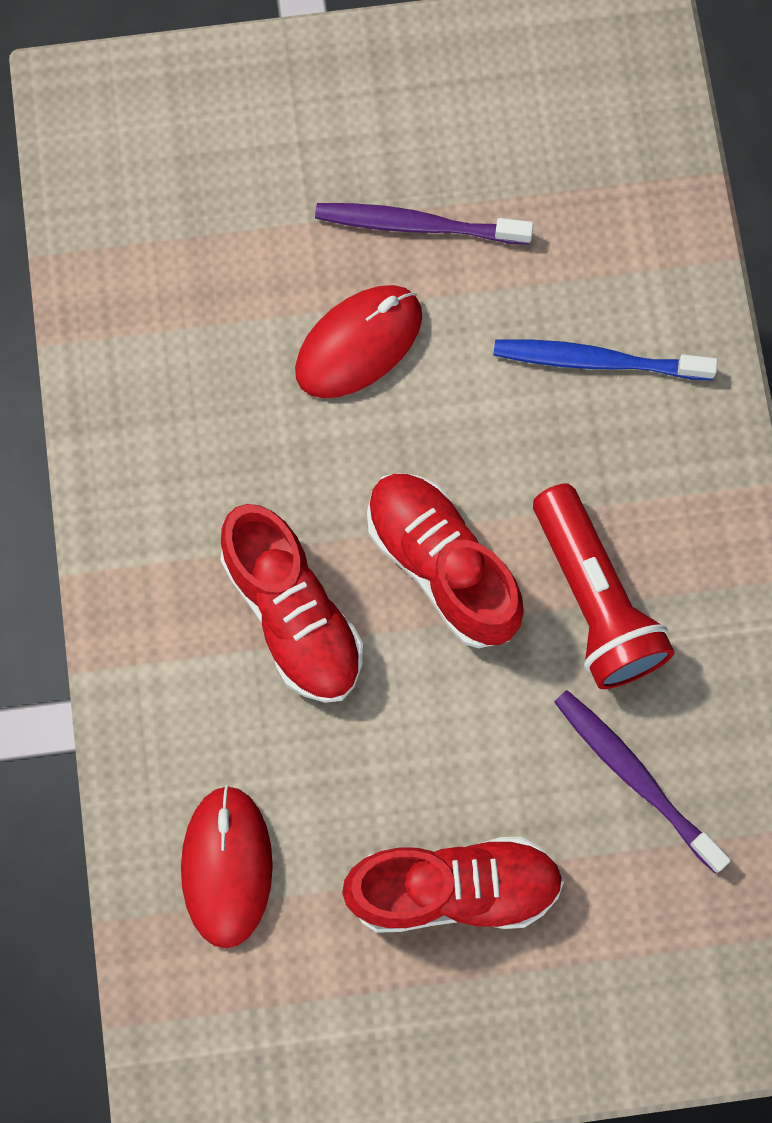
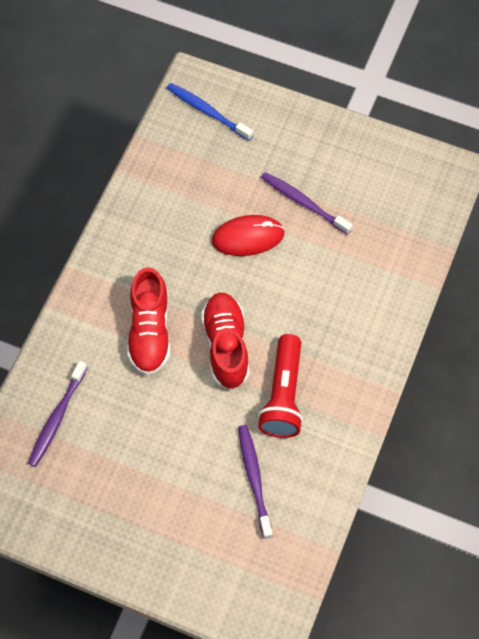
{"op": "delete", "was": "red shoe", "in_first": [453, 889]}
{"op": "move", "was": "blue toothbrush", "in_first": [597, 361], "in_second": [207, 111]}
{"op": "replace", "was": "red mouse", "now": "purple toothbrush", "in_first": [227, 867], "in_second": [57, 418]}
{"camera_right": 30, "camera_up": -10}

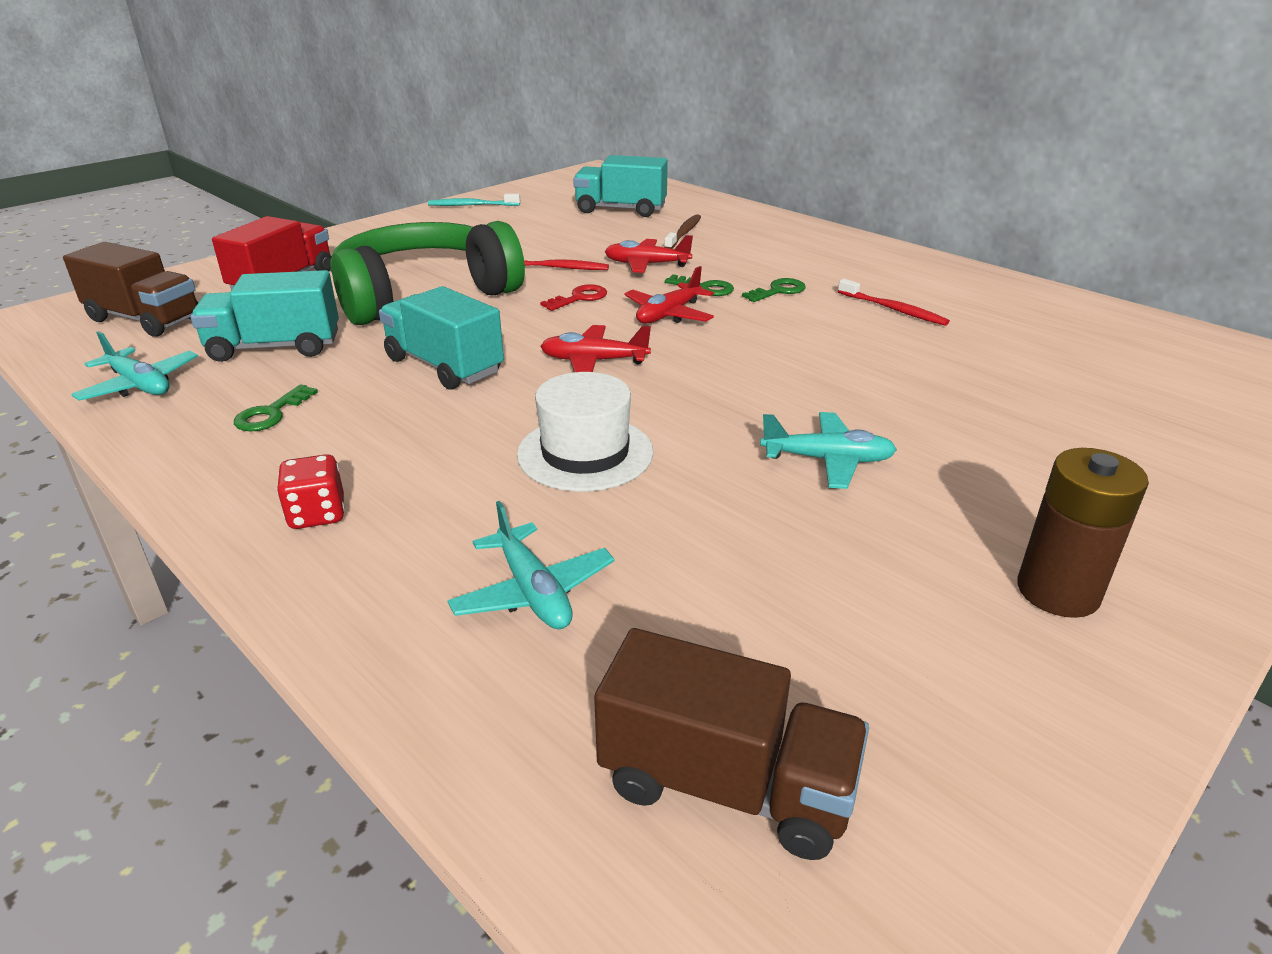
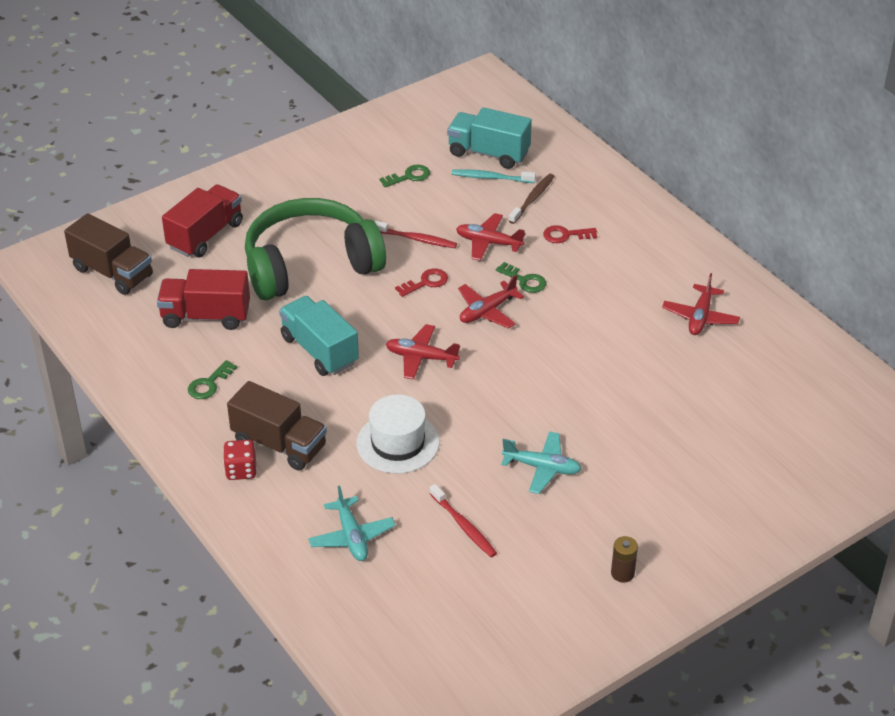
{"op": "delete", "was": "turquoise plane", "in_first": [140, 385]}
{"op": "insert", "now": "red key", "in_second": [565, 235]}
{"op": "insert", "now": "red plane", "in_second": [700, 317]}
{"op": "move", "was": "turquoise toothbrush", "in_first": [472, 205], "in_second": [491, 178]}
{"op": "move", "was": "brown truck", "in_first": [726, 785], "in_second": [279, 444]}
{"op": "move", "was": "green key", "in_first": [778, 291], "in_second": [409, 176]}
{"op": "move", "was": "red toothbrush", "in_first": [893, 309], "in_second": [463, 526]}
{"op": "recolor", "was": "turquoise truck", "now": "red truck", "in_first": [275, 347], "in_second": [206, 316]}
{"op": "resize", "was": "brown battery", "in_first": [1058, 591], "in_second": [622, 573], "ratio": 0.57}
{"camera_right": 10, "camera_up": 10}

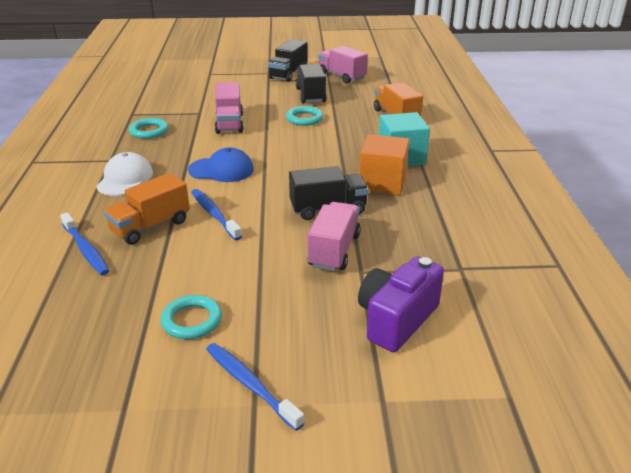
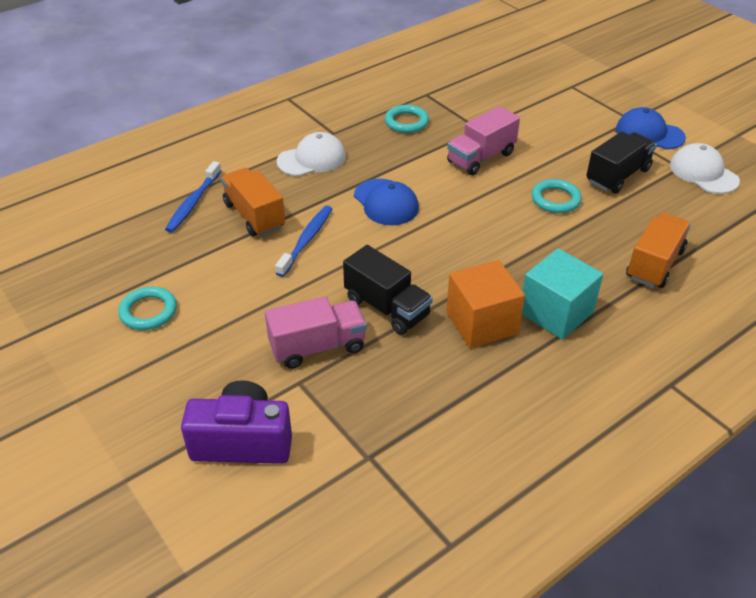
{"op": "delete", "was": "blue toothbrush", "in_first": [250, 384]}
{"op": "replace", "was": "black truck", "now": "blue cap", "in_first": [288, 74], "in_second": [649, 133]}
{"op": "replace", "was": "pink truck", "now": "white cap", "in_first": [342, 76], "in_second": [703, 173]}
{"op": "rotate", "was": "orange truck", "in_first": [150, 226], "in_second": [254, 215], "clockwise": 45}
{"camera_right": 55, "camera_up": 10}

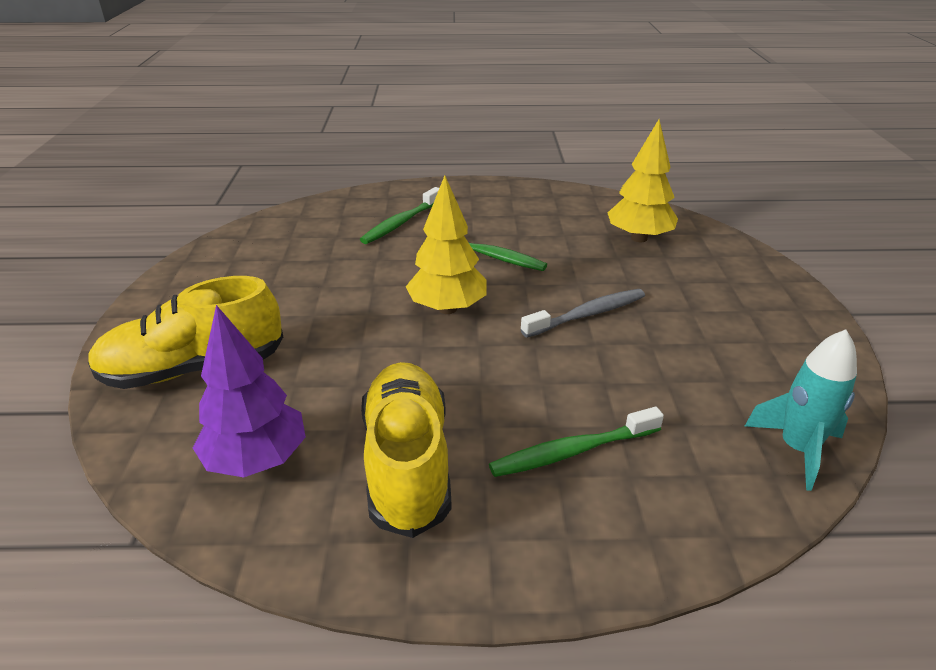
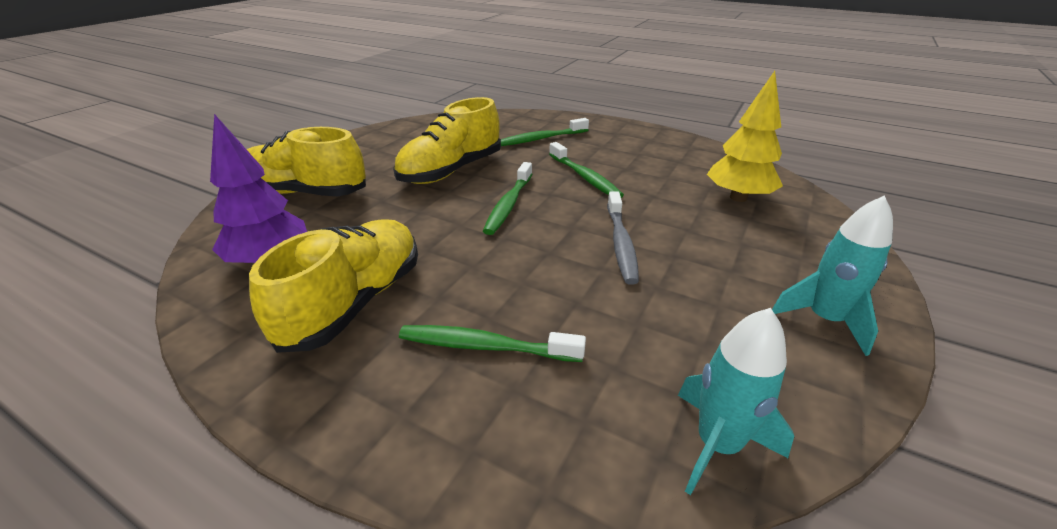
{"op": "insert", "now": "yellow shoe", "in_second": [451, 171]}
{"op": "insert", "now": "turquoise rocket", "in_second": [824, 319]}
{"op": "replace", "was": "yellow tree", "now": "green toothbrush", "in_first": [447, 308], "in_second": [508, 205]}
{"op": "rotate", "was": "grey toothbrush", "in_first": [587, 314], "in_second": [621, 243], "clockwise": 90}
{"camera_right": 30, "camera_up": 0}

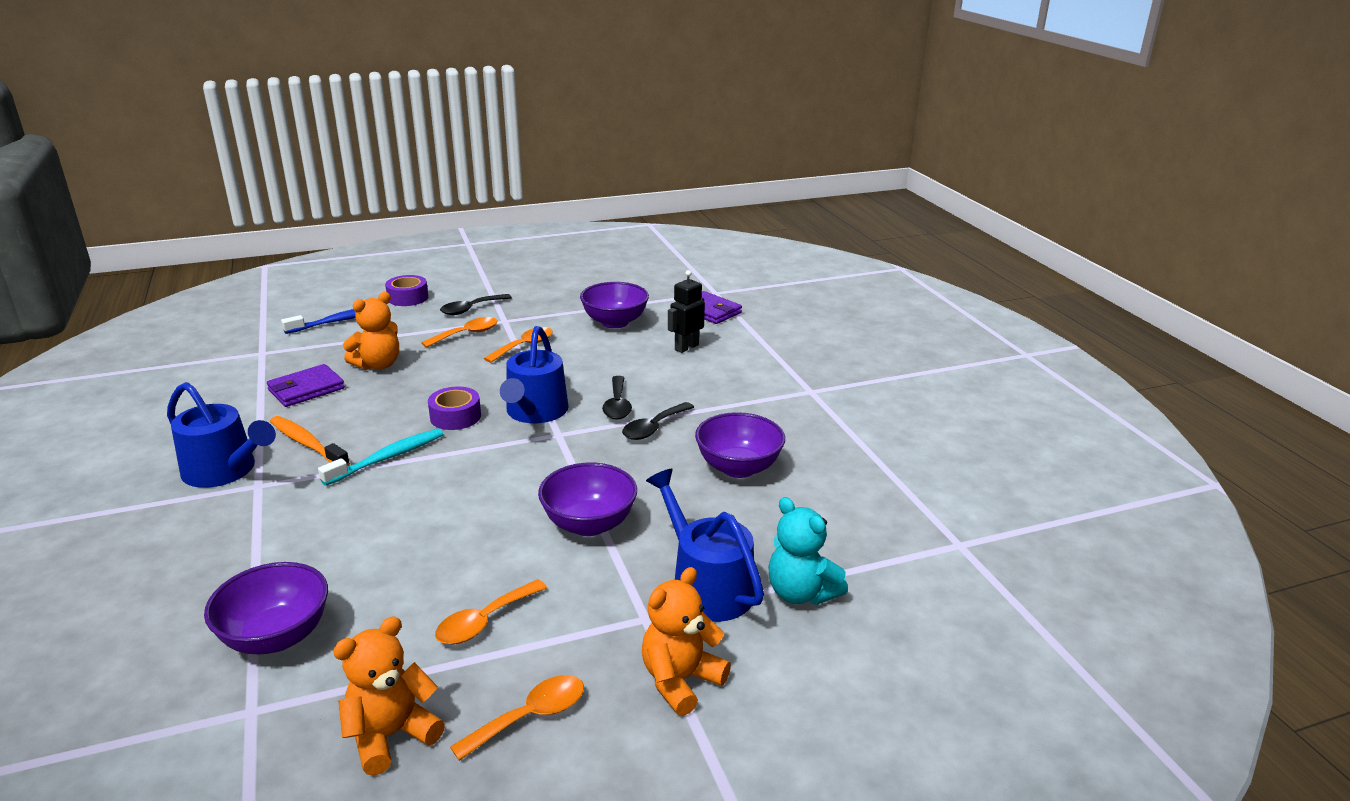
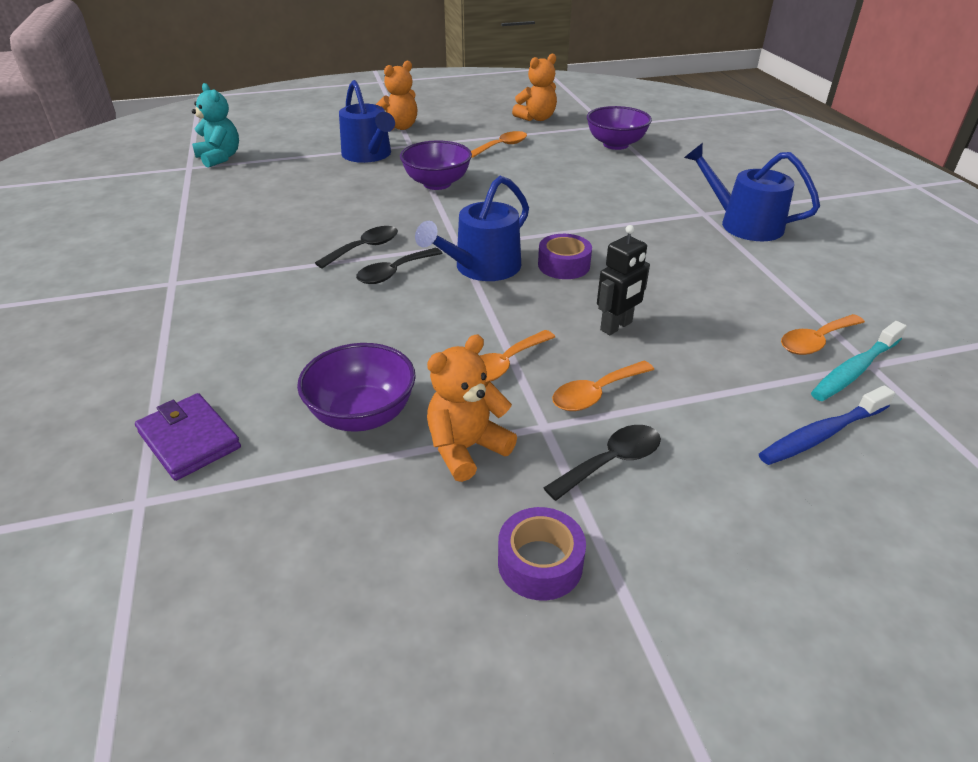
{"op": "delete", "was": "purple wallet", "in_first": [306, 389]}
{"op": "delete", "was": "orange toothbrush", "in_first": [307, 444]}
{"op": "delete", "was": "purple bowl", "in_first": [738, 468]}
{"op": "move", "was": "turquoise toothbrush", "in_first": [387, 458], "in_second": [854, 370]}
{"op": "move", "was": "orange teddy bear", "in_first": [378, 365], "in_second": [466, 448]}
{"op": "move", "was": "purple tape", "in_first": [408, 298], "in_second": [540, 563]}
{"op": "move", "was": "orange spoon", "in_first": [530, 716], "in_second": [815, 341]}
{"op": "move", "was": "black robot", "in_first": [686, 347], "in_second": [616, 326]}
{"op": "move", "was": "turquoise teddy bear", "in_first": [800, 593], "in_second": [220, 158]}
{"op": "rotate", "was": "blue watering can", "in_first": [535, 412], "in_second": [482, 268], "clockwise": -150}
{"op": "rotate", "was": "black spoon", "in_first": [617, 405], "in_second": [394, 272], "clockwise": -135}
{"camera_right": -175, "camera_up": 10}

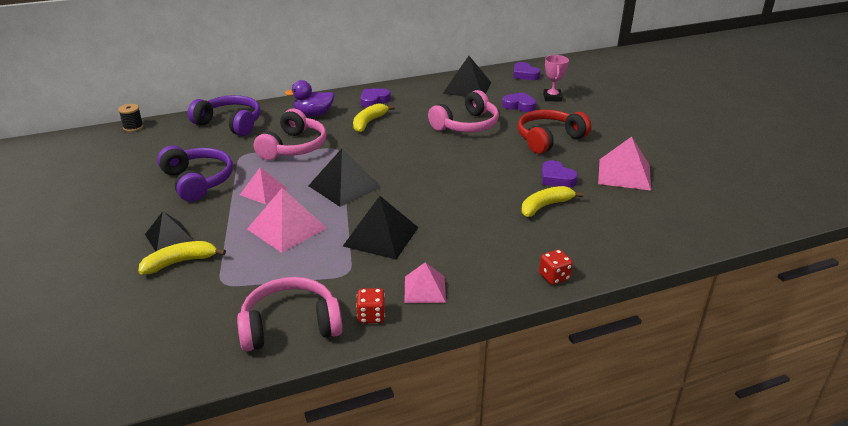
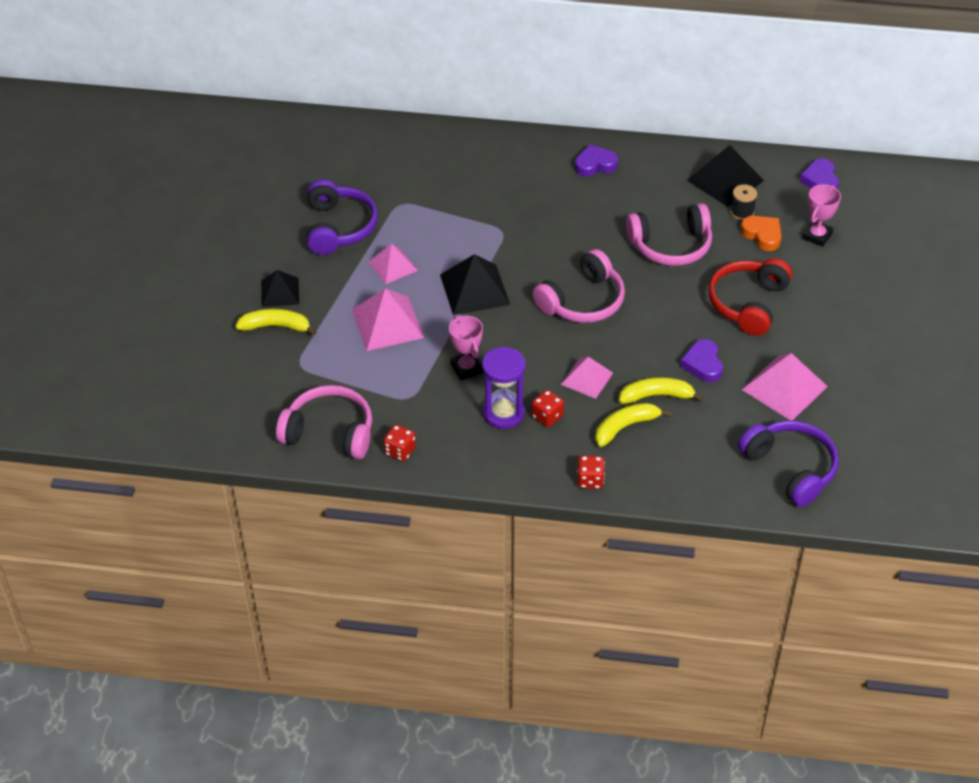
{"op": "delete", "was": "purple duck", "in_first": [313, 114]}
{"op": "insert", "now": "purple hourglass", "in_second": [503, 413]}
{"op": "insert", "now": "red dice", "in_second": [547, 416]}
{"op": "move", "was": "black spool", "in_first": [133, 127], "in_second": [742, 212]}
{"op": "move", "was": "purple headphones", "in_first": [230, 123], "in_second": [791, 468]}
{"op": "move", "was": "pink headphones", "in_first": [294, 147], "in_second": [583, 301]}
{"op": "move", "was": "yellow banana", "in_first": [369, 122], "in_second": [625, 427]}
{"op": "move", "was": "pink pyramid", "in_first": [424, 289], "in_second": [587, 378]}
{"op": "replace", "was": "black pyramid", "now": "pink trophy", "in_first": [381, 236], "in_second": [466, 368]}
{"op": "recolor", "was": "purple heart", "now": "orange heart", "in_first": [519, 105], "in_second": [762, 235]}
{"op": "rotate", "was": "red headphones", "in_first": [548, 139], "in_second": [748, 303], "clockwise": -60}
{"camera_right": 30, "camera_up": 15}

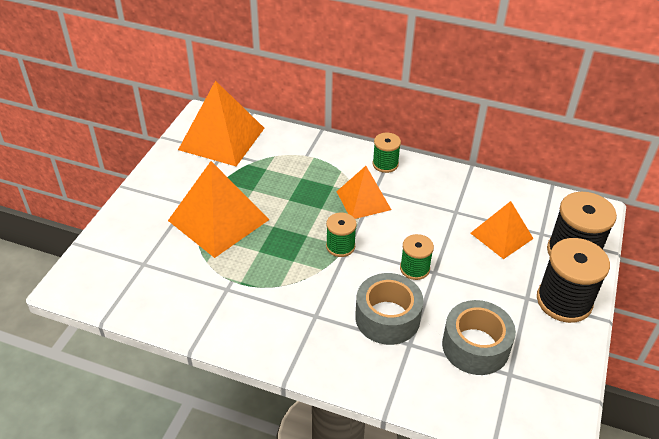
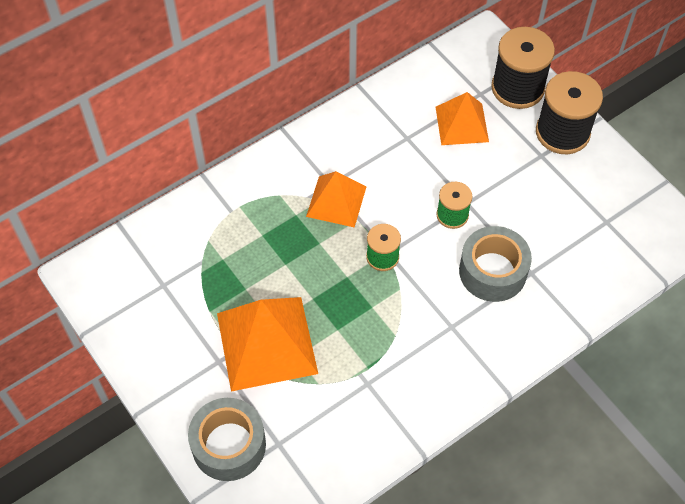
{"op": "delete", "was": "orange pyramid", "in_first": [221, 138]}
{"op": "delete", "was": "green spool", "in_first": [385, 164]}
{"op": "move", "was": "grey tape", "in_first": [475, 346], "in_second": [229, 445]}
{"camera_right": -55, "camera_up": 15}

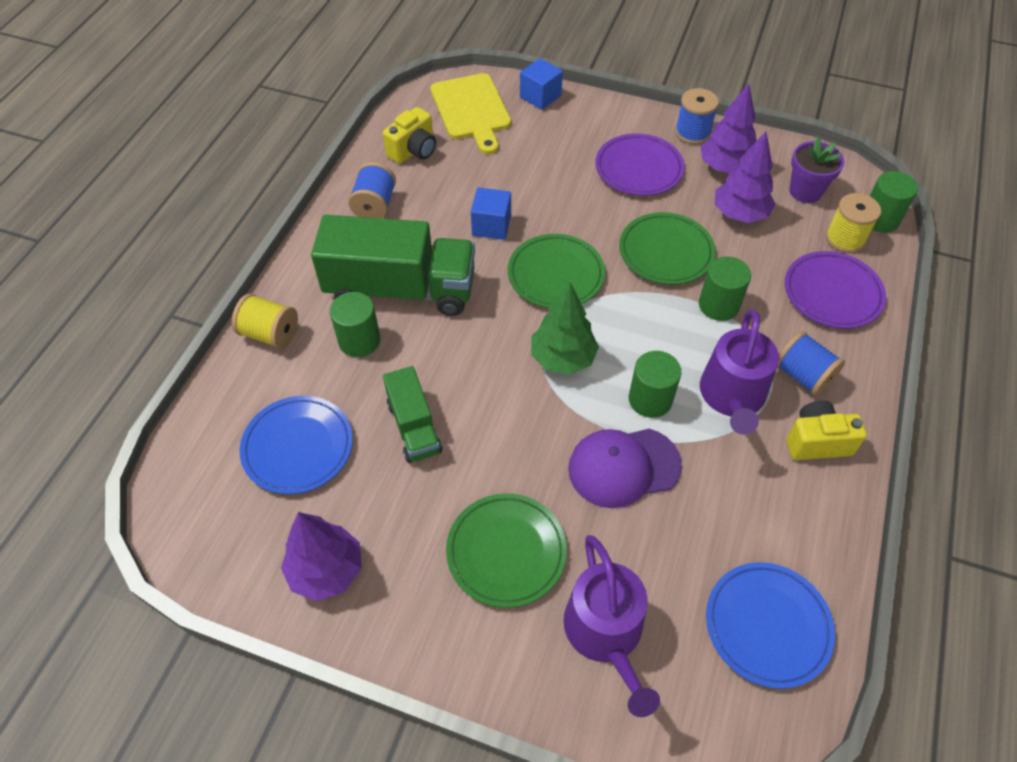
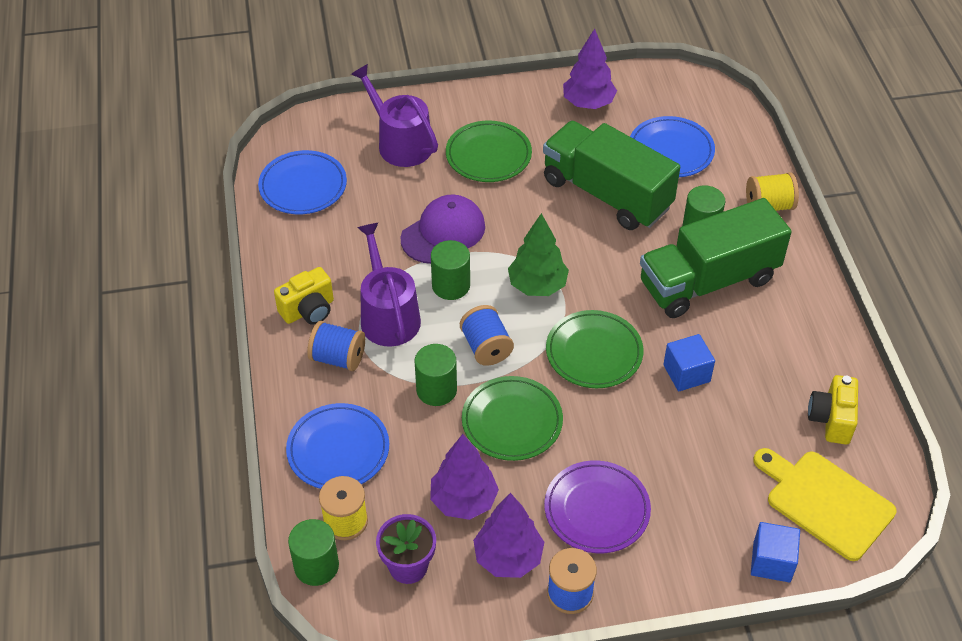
{"op": "move", "was": "blue spool", "in_first": [374, 205], "in_second": [486, 347]}
{"op": "recolor", "was": "purple plate", "now": "blue plate", "in_first": [832, 293], "in_second": [338, 450]}
{"op": "resize", "was": "green truck", "in_first": [414, 427], "in_second": [606, 194], "ratio": 1.88}
{"camera_right": 150, "camera_up": -5}

